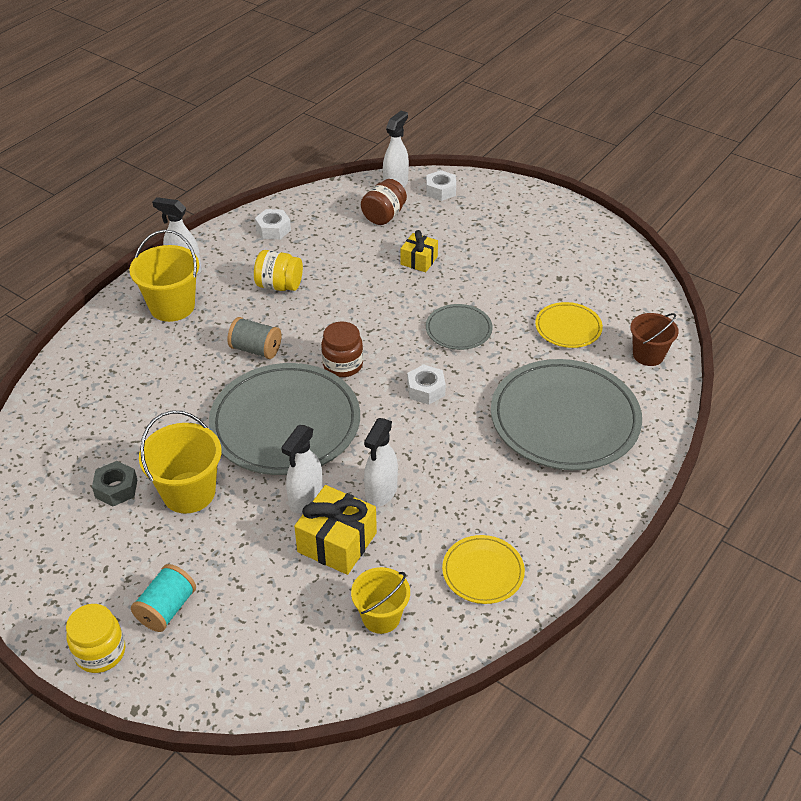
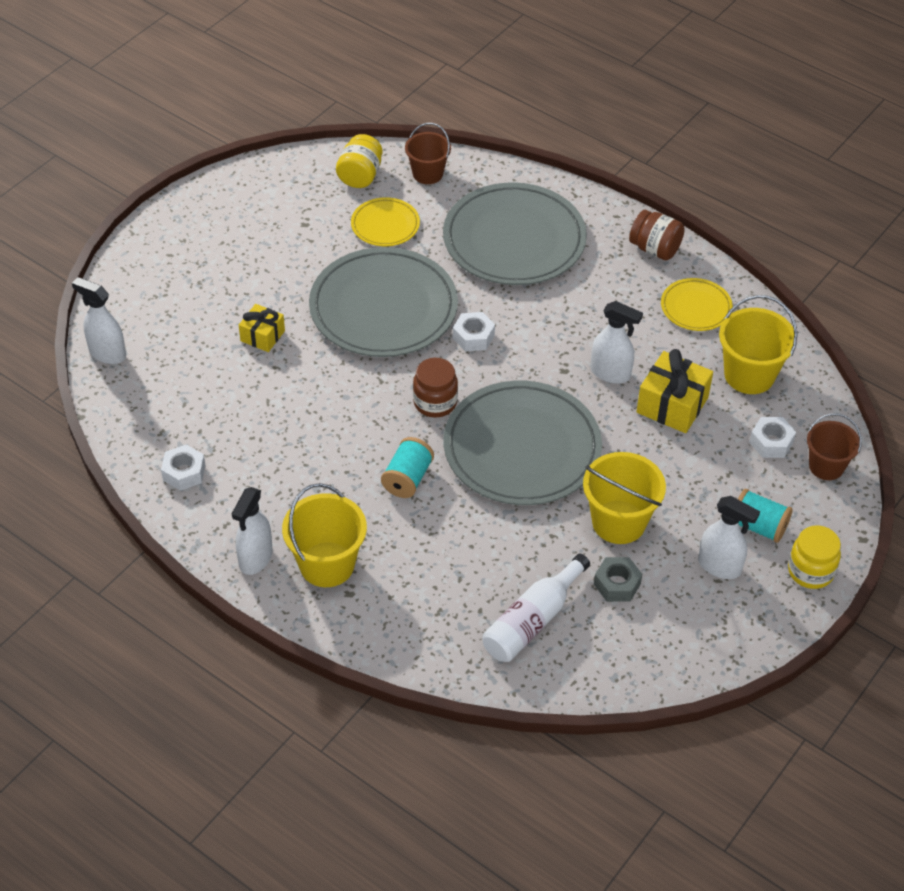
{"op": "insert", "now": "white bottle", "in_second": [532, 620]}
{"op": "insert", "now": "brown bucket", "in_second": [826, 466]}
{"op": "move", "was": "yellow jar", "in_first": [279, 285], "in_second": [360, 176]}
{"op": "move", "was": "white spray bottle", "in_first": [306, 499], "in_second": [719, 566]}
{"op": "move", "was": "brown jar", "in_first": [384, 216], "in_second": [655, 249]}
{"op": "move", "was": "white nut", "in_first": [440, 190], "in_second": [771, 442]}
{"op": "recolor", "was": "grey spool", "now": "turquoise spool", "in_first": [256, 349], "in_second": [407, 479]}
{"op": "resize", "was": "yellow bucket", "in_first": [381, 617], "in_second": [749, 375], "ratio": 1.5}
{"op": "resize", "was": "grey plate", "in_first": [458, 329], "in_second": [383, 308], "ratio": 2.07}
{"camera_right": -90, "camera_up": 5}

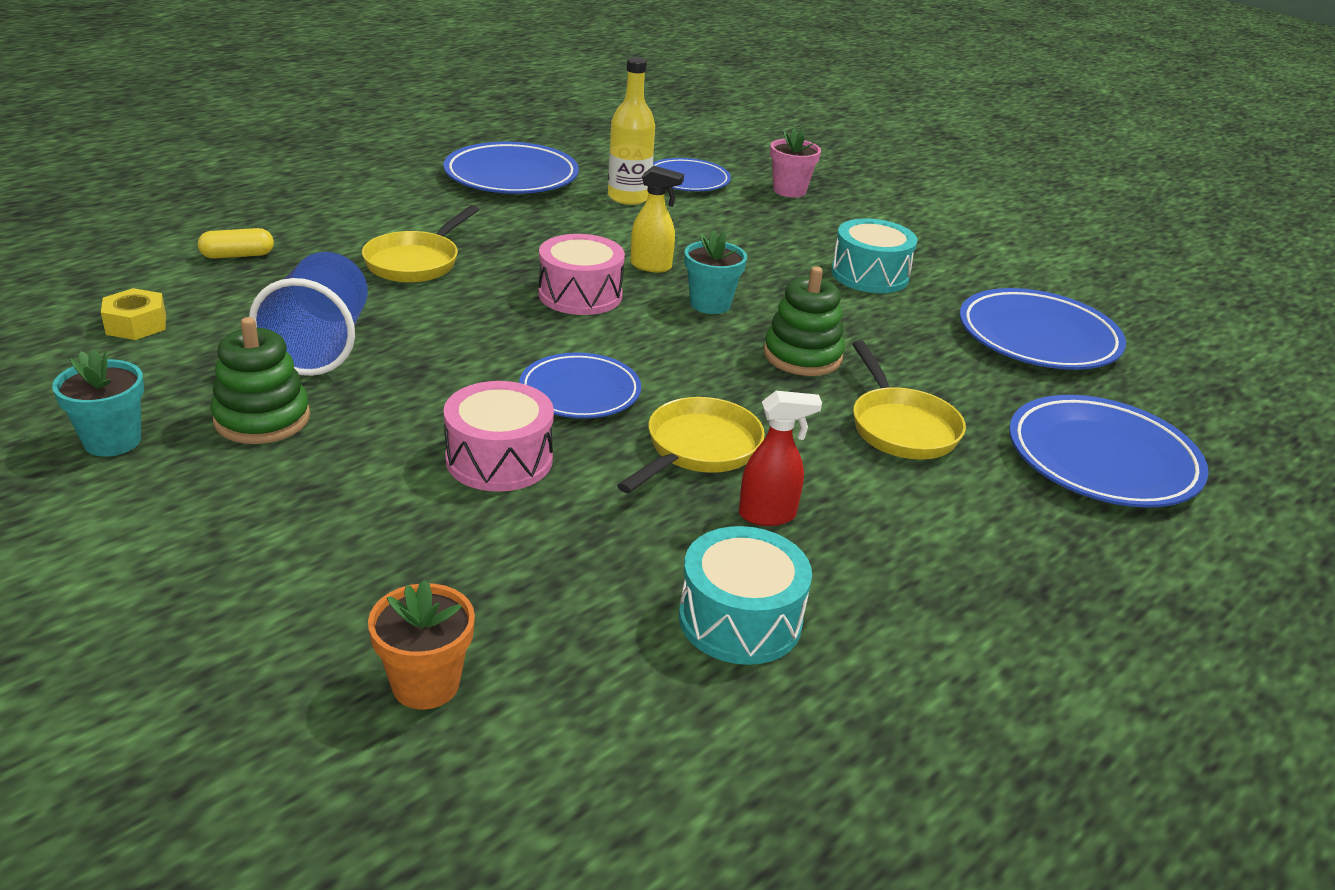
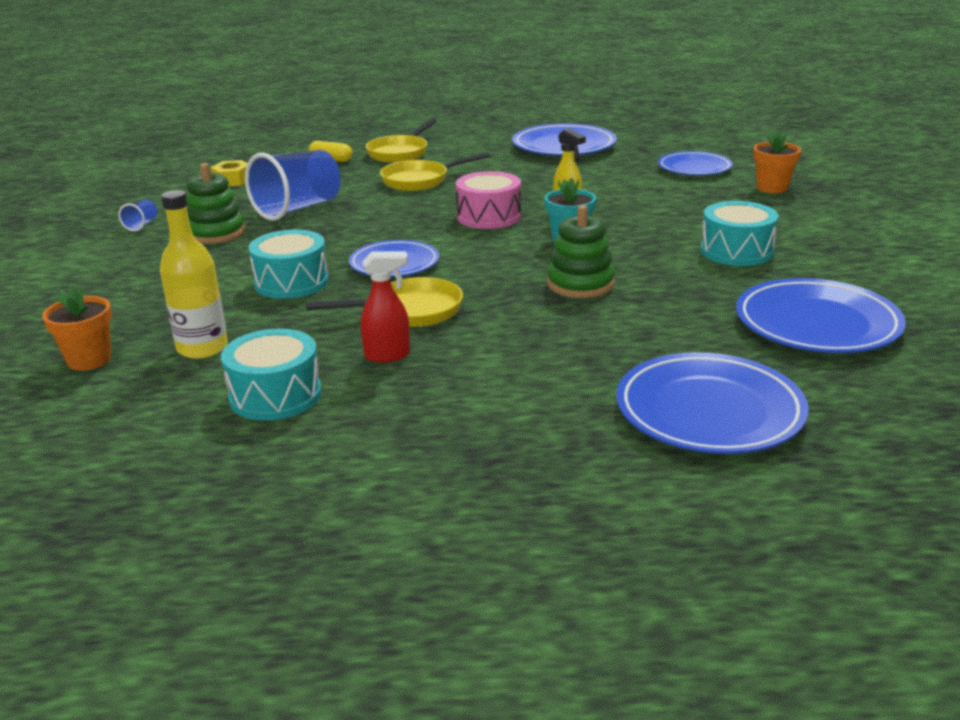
{"op": "move", "was": "yellow bottle", "in_first": [628, 197], "in_second": [202, 348]}
{"op": "move", "was": "yellow pan", "in_first": [901, 427], "in_second": [400, 153]}
{"op": "replace", "was": "turquoise flower pot", "now": "blue cup", "in_first": [112, 441], "in_second": [142, 225]}
{"op": "recolor", "was": "pink drum", "now": "turquoise drum", "in_first": [499, 459], "in_second": [291, 282]}
{"op": "recolor", "was": "pink flower pot", "now": "orange flower pot", "in_first": [789, 190], "in_second": [772, 188]}
{"op": "rotate", "was": "red spray bottle", "in_first": [768, 515], "in_second": [388, 355], "clockwise": -45}
{"camera_right": 45, "camera_up": -5}

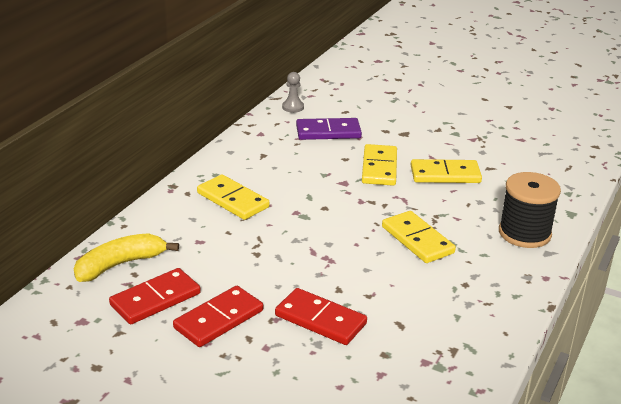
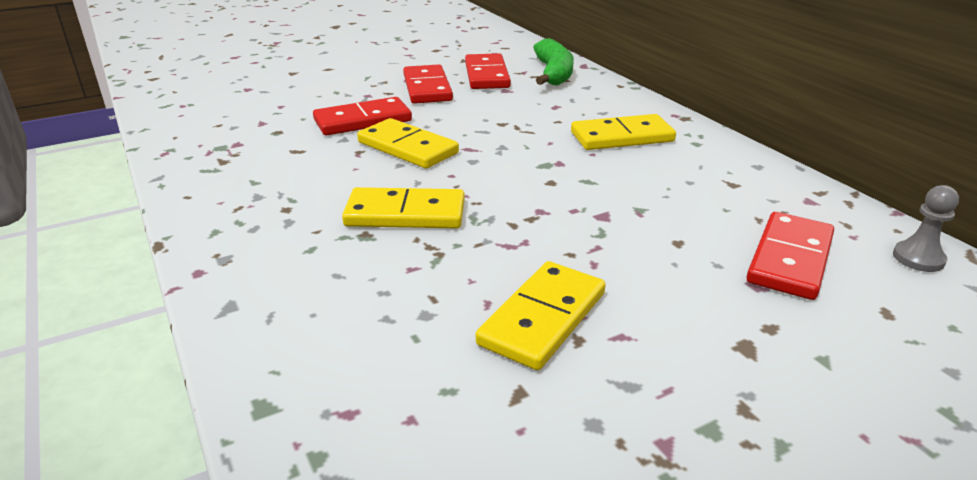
{"op": "delete", "was": "black spool", "in_first": [524, 233]}
{"op": "move", "was": "yellow domino", "in_first": [379, 168], "in_second": [407, 148]}
{"op": "recolor", "was": "yellow banana", "now": "green banana", "in_first": [120, 265], "in_second": [553, 73]}
{"op": "recolor", "was": "purple domino", "now": "red domino", "in_first": [328, 132], "in_second": [789, 259]}
{"camera_right": 125, "camera_up": 0}

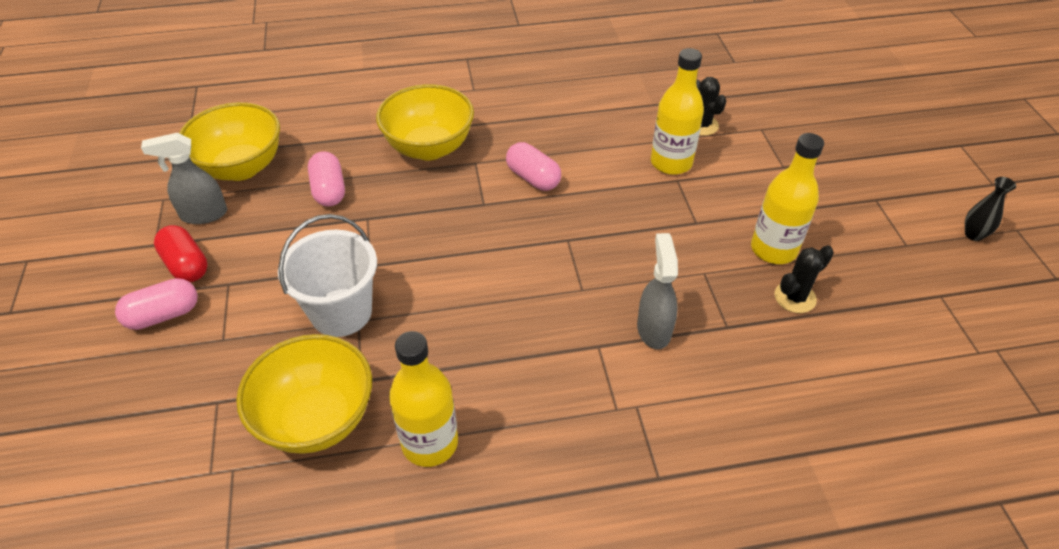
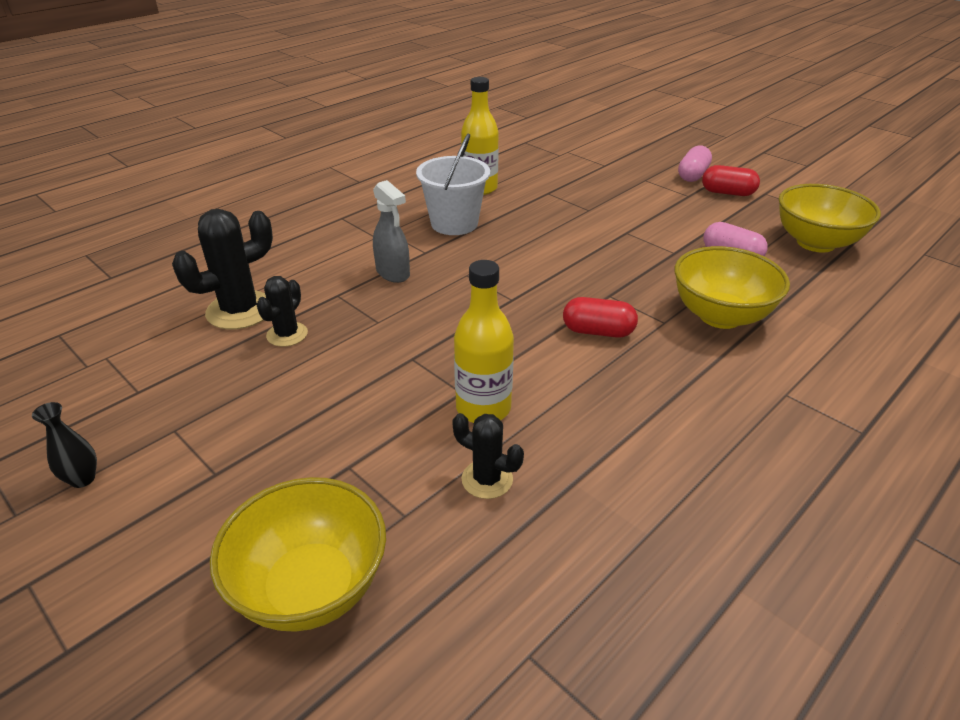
{"op": "delete", "was": "grey spray bottle", "in_first": [203, 214]}
{"op": "delete", "was": "yellow bottle", "in_first": [773, 249]}
{"op": "insert", "now": "black cactus", "in_second": [240, 310]}
{"op": "move", "was": "yellow bowl", "in_first": [317, 419], "in_second": [311, 587]}
{"op": "move", "was": "white bucket", "in_first": [341, 312], "in_second": [454, 223]}
{"op": "recolor", "was": "pink capsule", "now": "red capsule", "in_first": [533, 178], "in_second": [598, 331]}
{"camera_right": 145, "camera_up": -10}

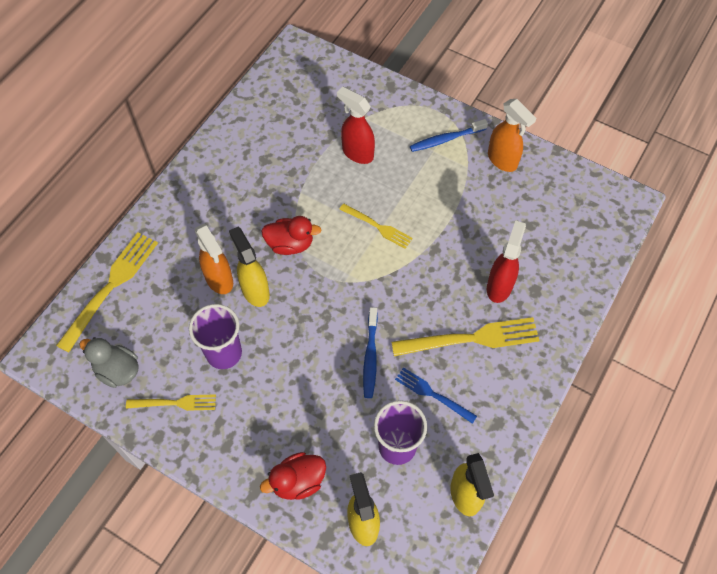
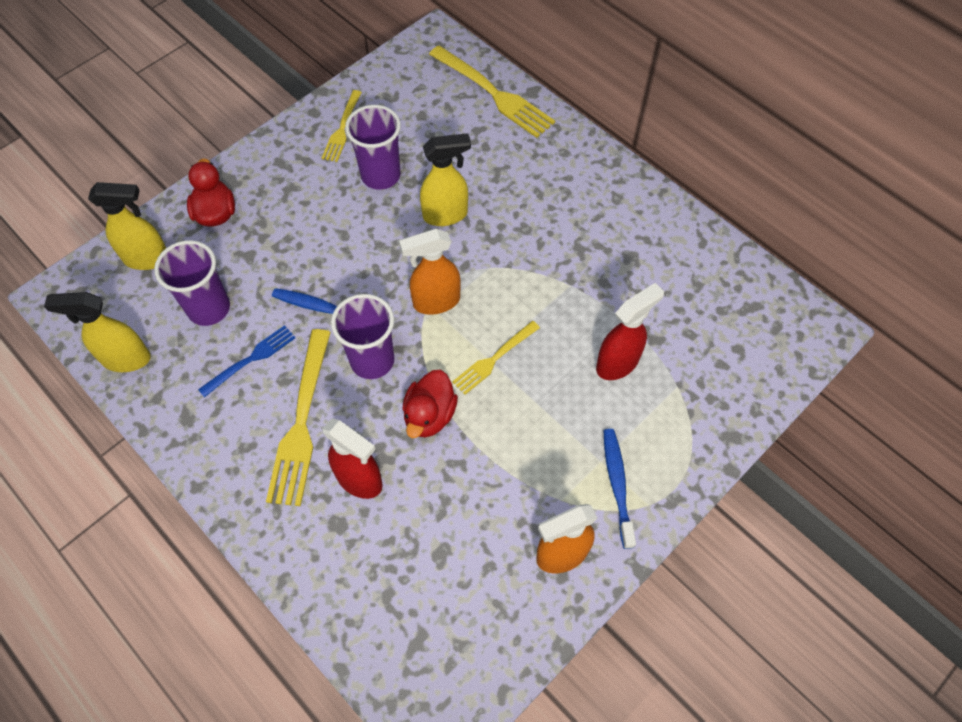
{"op": "delete", "was": "grey duck", "in_first": [118, 370]}
{"op": "insert", "now": "purple cup", "in_second": [372, 360]}
{"op": "move", "was": "orange spray bottle", "in_first": [219, 280], "in_second": [435, 302]}
{"op": "move", "was": "red duck", "in_first": [290, 244], "in_second": [429, 415]}
{"camera_right": 105, "camera_up": 0}

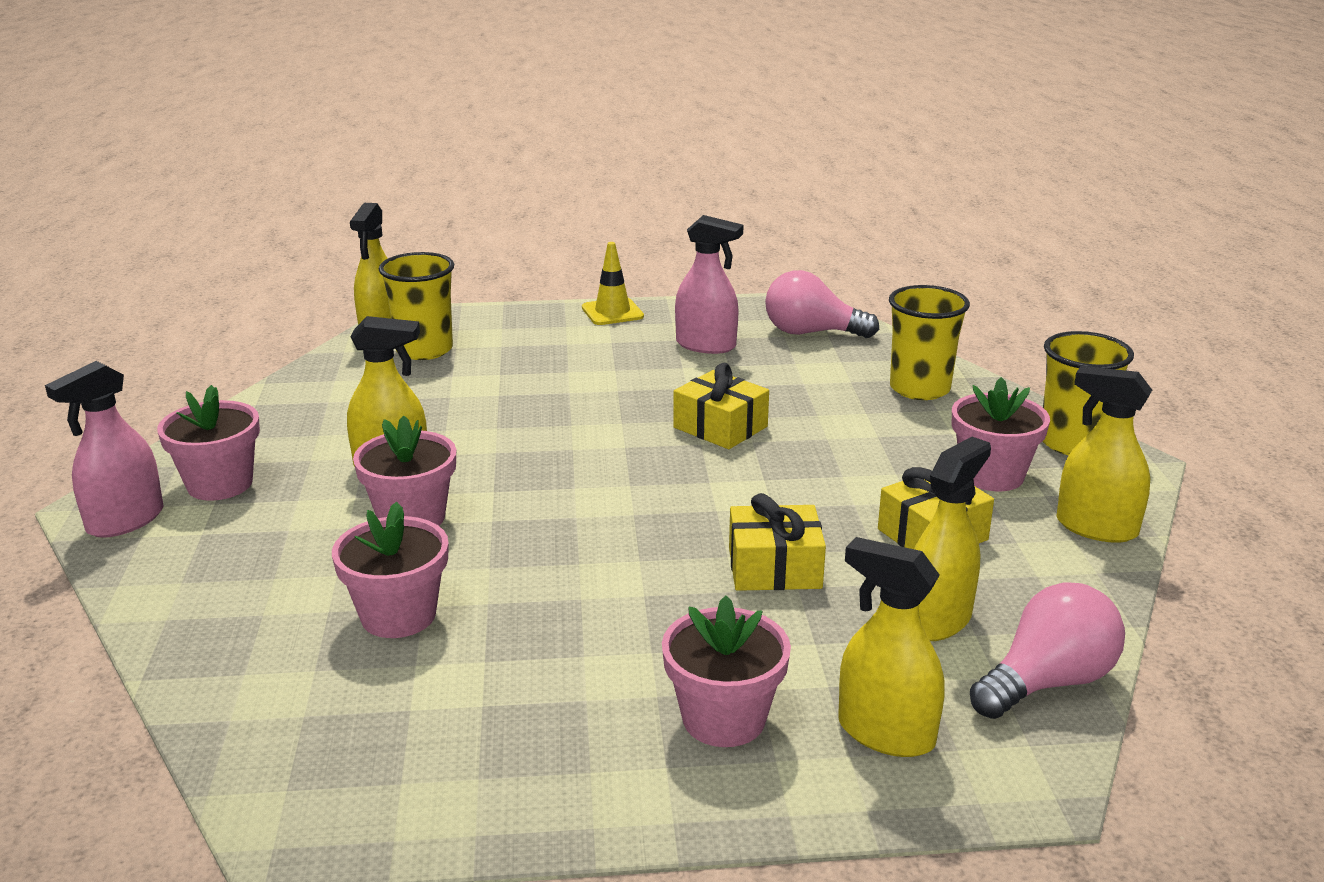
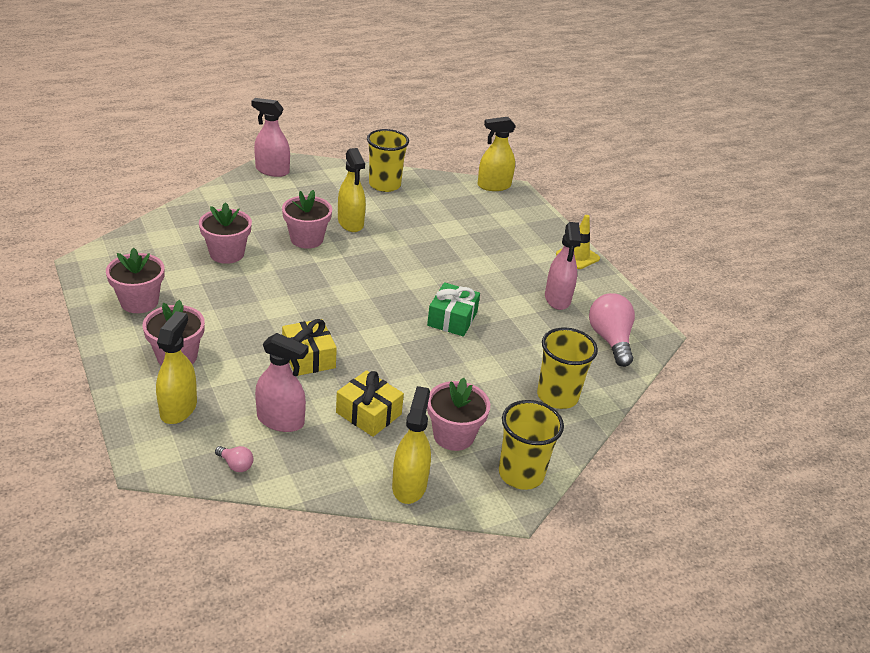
{"op": "move", "was": "pink flower pot", "in_first": [220, 484], "in_second": [139, 302]}
{"op": "move", "was": "yellow cup", "in_first": [424, 350], "in_second": [384, 185]}
{"op": "recolor", "was": "yellow gift", "now": "green gift", "in_first": [720, 427], "in_second": [452, 319]}
{"op": "recolor", "was": "yellow spray bottle", "now": "pink spray bottle", "in_first": [937, 620], "in_second": [281, 420]}
{"op": "resize", "was": "pink light bulb", "in_first": [1047, 682], "in_second": [236, 465], "ratio": 0.46}
{"camera_right": 65, "camera_up": 10}

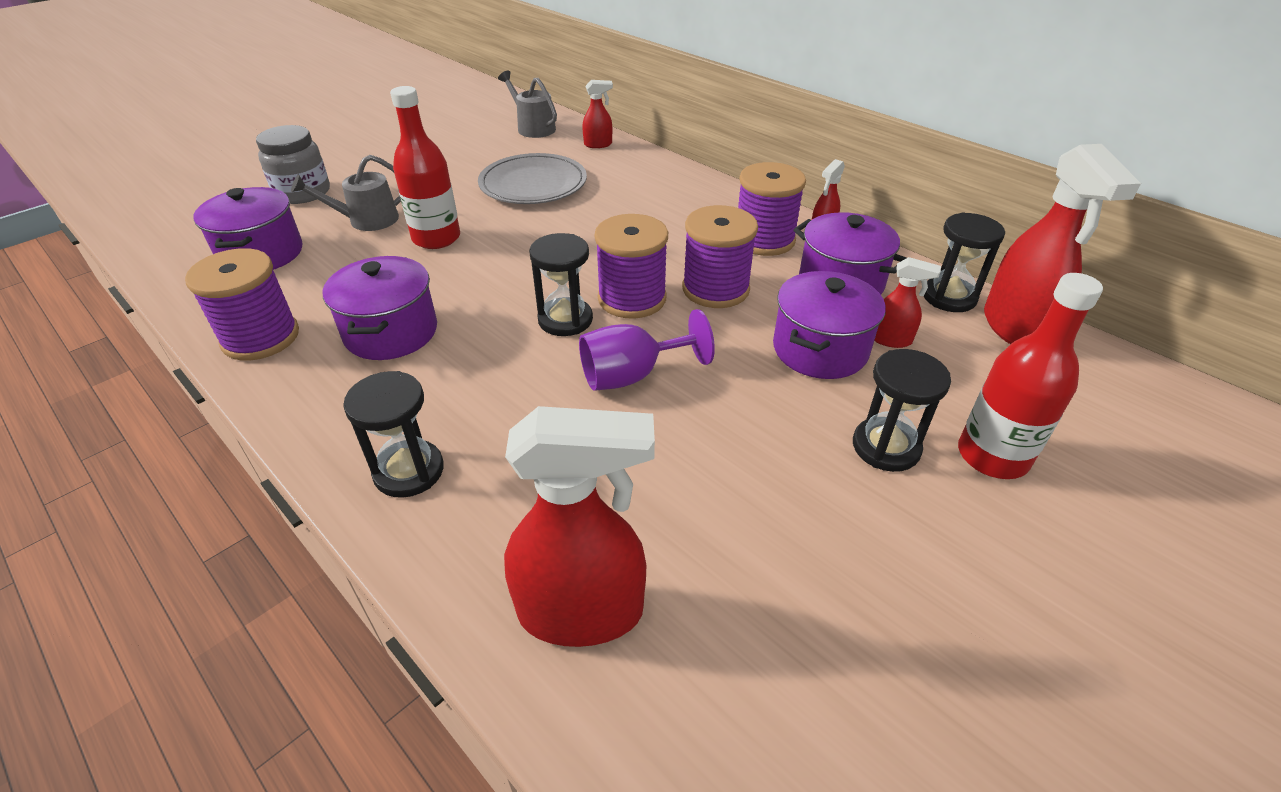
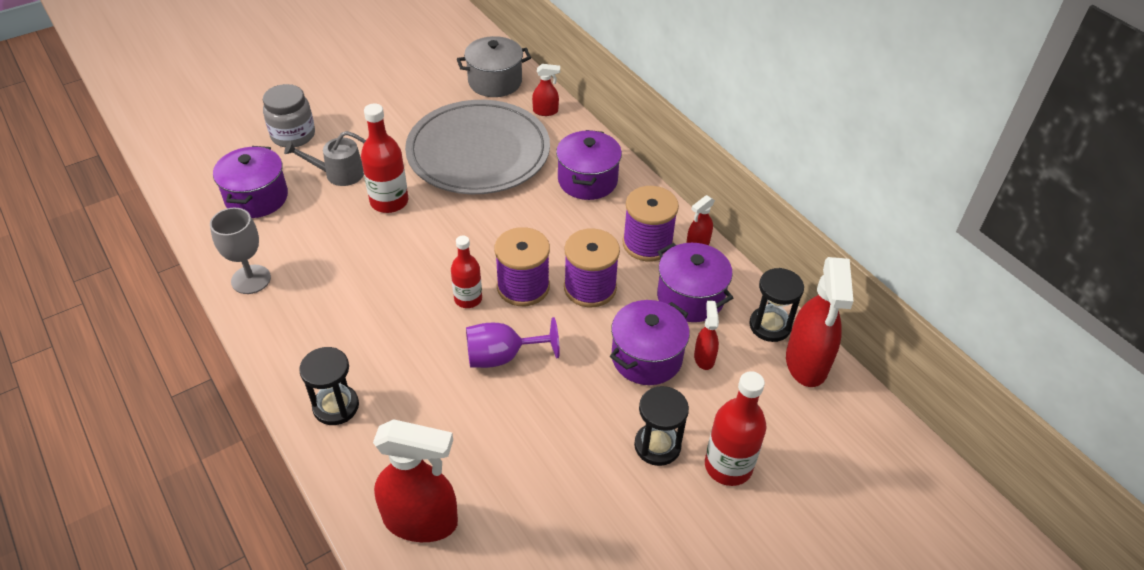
{"op": "move", "was": "purple pot", "in_first": [391, 332], "in_second": [587, 180]}
{"op": "replace", "was": "purple spool", "now": "grey goblet", "in_first": [261, 337], "in_second": [251, 279]}
{"op": "replace", "was": "grey watering can", "now": "grey pot", "in_first": [533, 128], "in_second": [495, 82]}
{"op": "replace", "was": "black hourglass", "now": "red bottle", "in_first": [565, 320], "in_second": [468, 299]}
{"op": "rotate", "was": "red spray bottle", "in_first": [890, 339], "in_second": [704, 357], "clockwise": -120}
{"op": "resize", "was": "grey plate", "in_first": [533, 184], "in_second": [478, 152], "ratio": 1.57}
{"camera_right": 10, "camera_up": 5}

